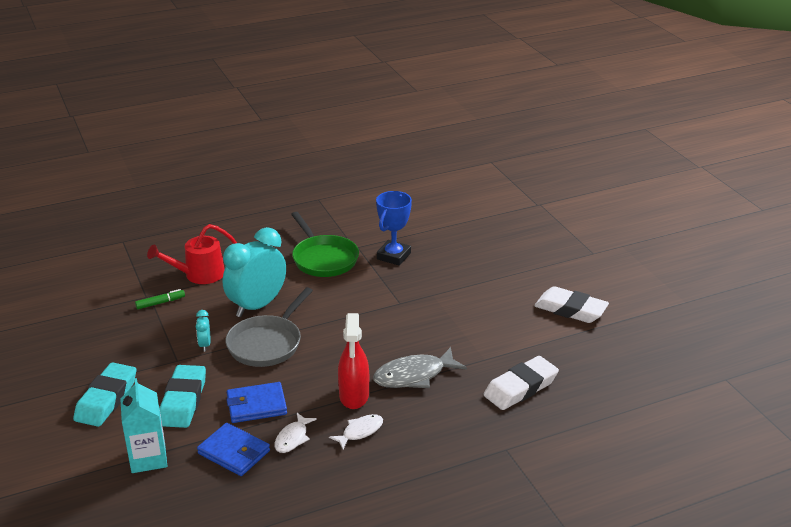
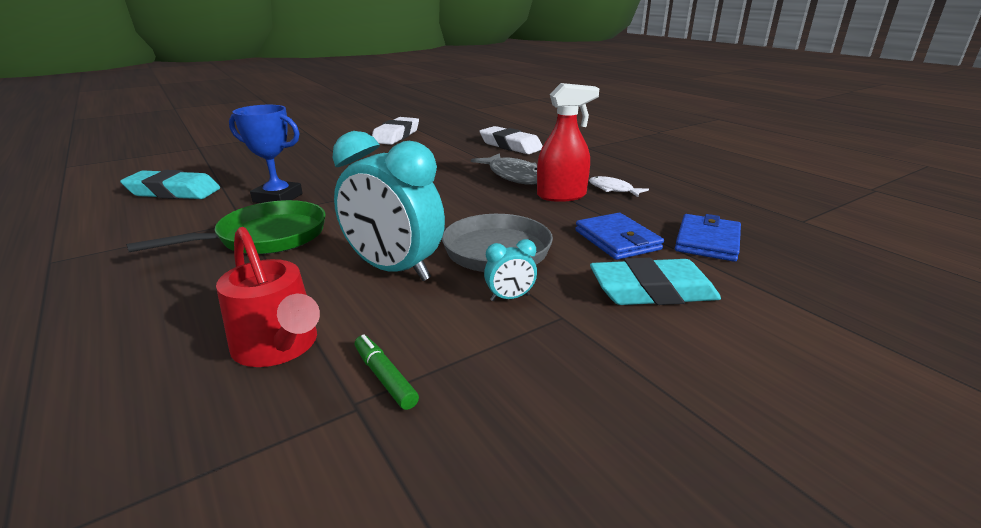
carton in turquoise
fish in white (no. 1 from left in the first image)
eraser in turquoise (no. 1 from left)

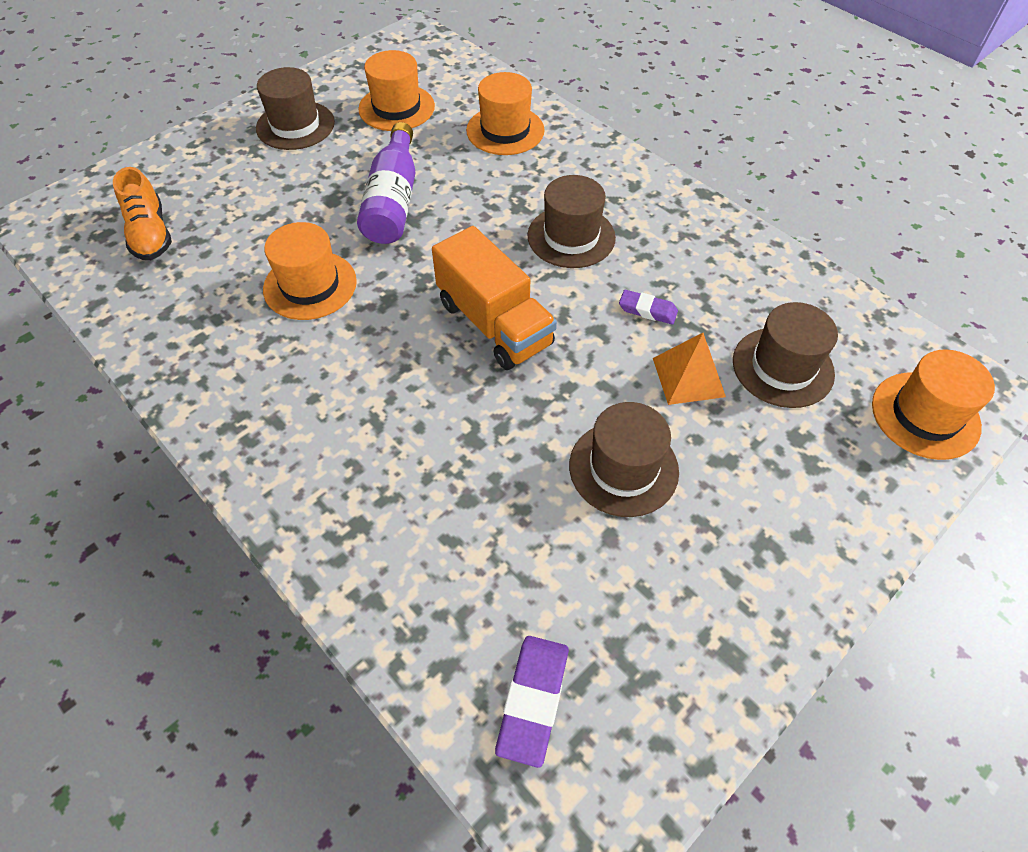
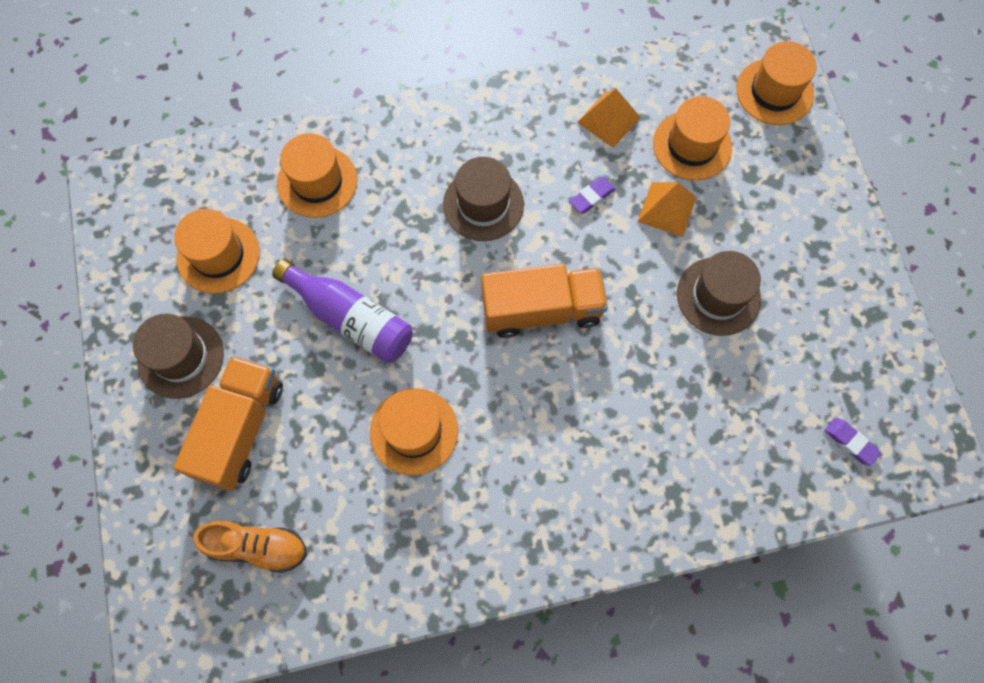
truck in orange (no. 1 from left)
pyramid in orange (no. 1 from left)
hat in orange (no. 4 from left)
eraser in purple (no. 2 from left)

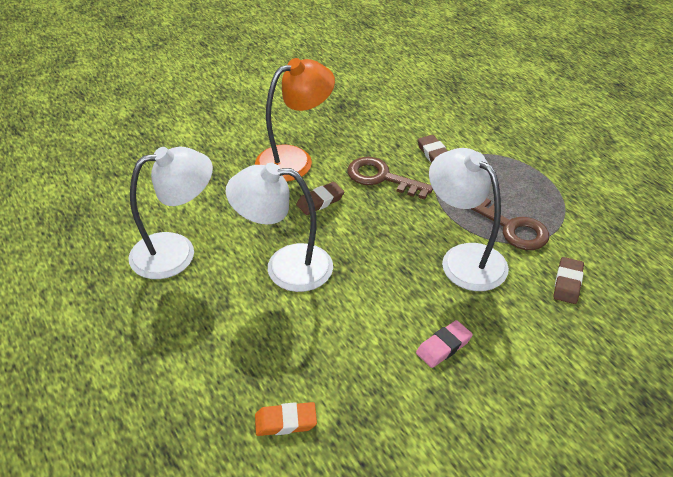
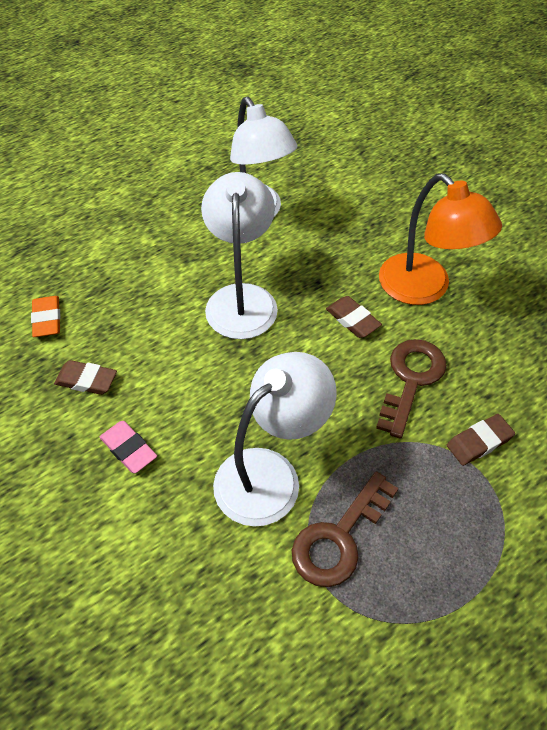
eraser in brown (no. 1 from left)

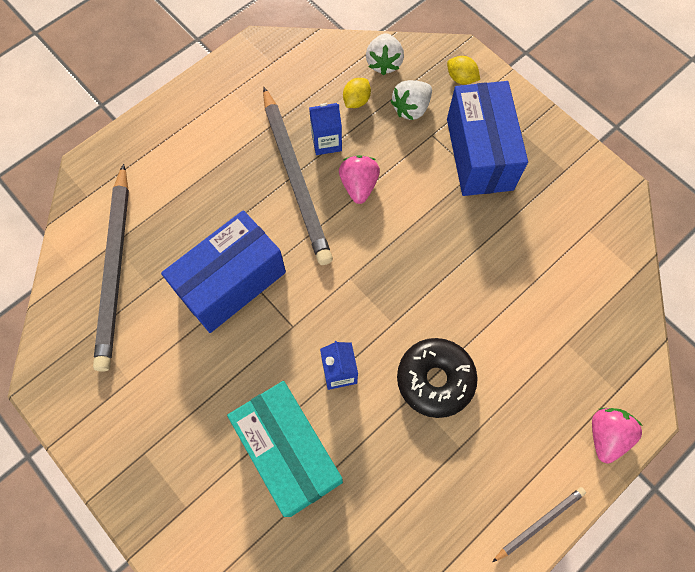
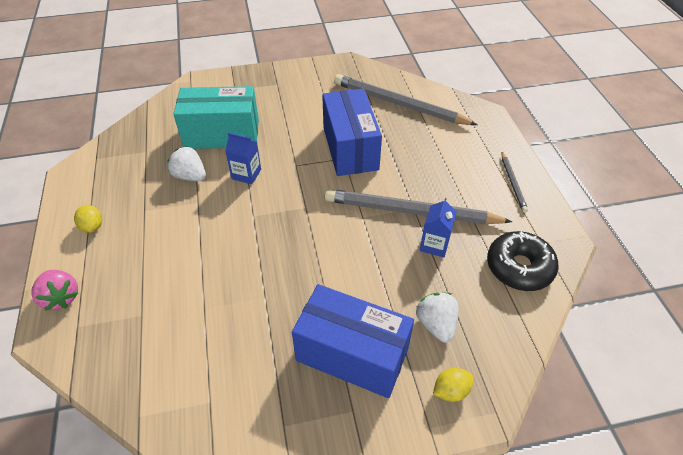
strawberry in pink (no. 1 from left in the first image)
lemon in yellow (no. 1 from left)
strawberry in white (no. 1 from left)
donut in black
pencil in grey (no. 3 from left)

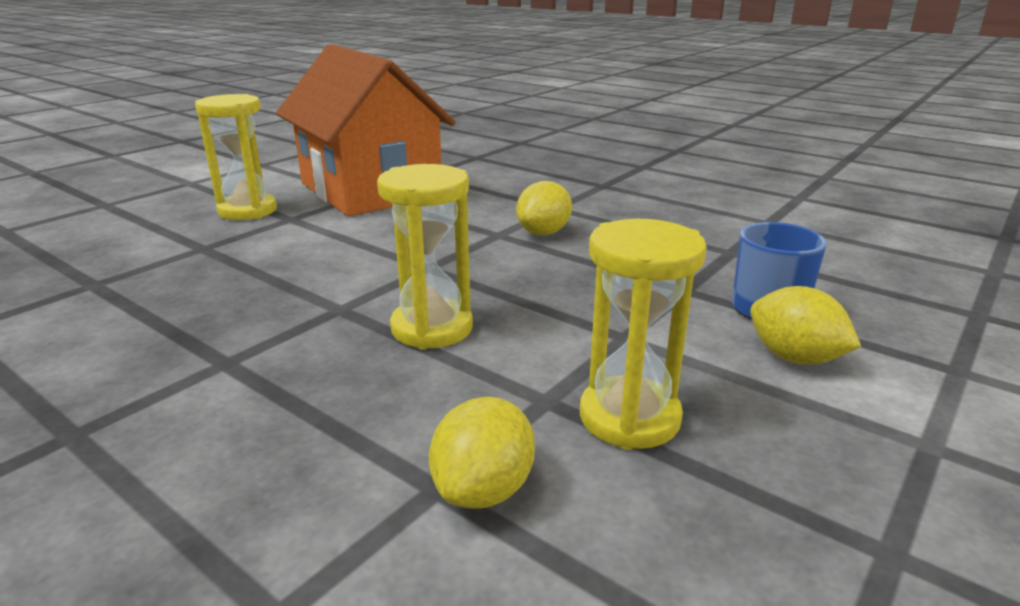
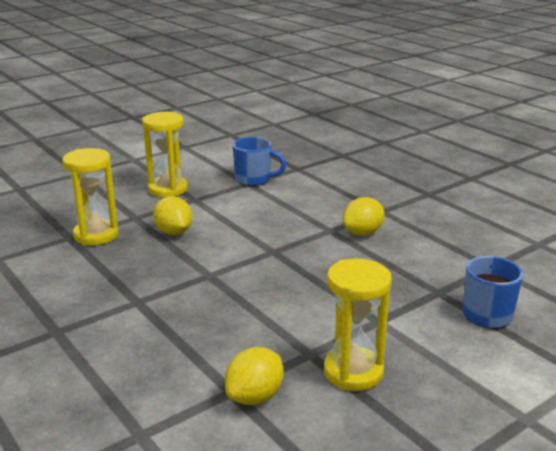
hourglass in yellow (no. 1 from left)
lemon in yellow (no. 1 from left)
mug in blue (no. 1 from left)

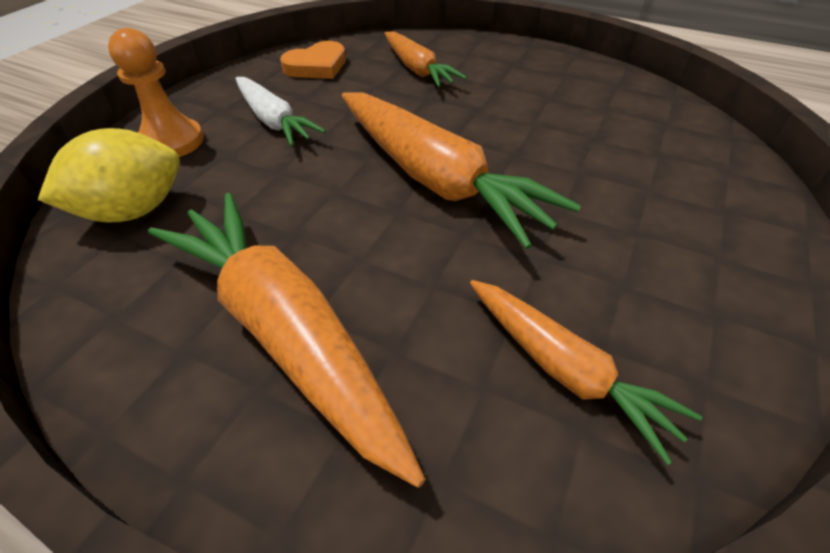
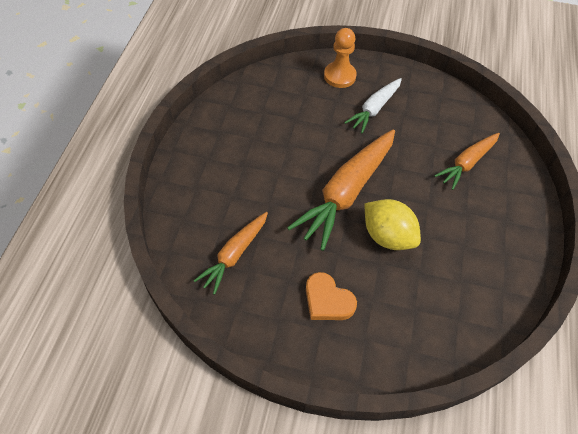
carrot in orange (no. 1 from left in the first image)
lemon in yellow
heart in orange

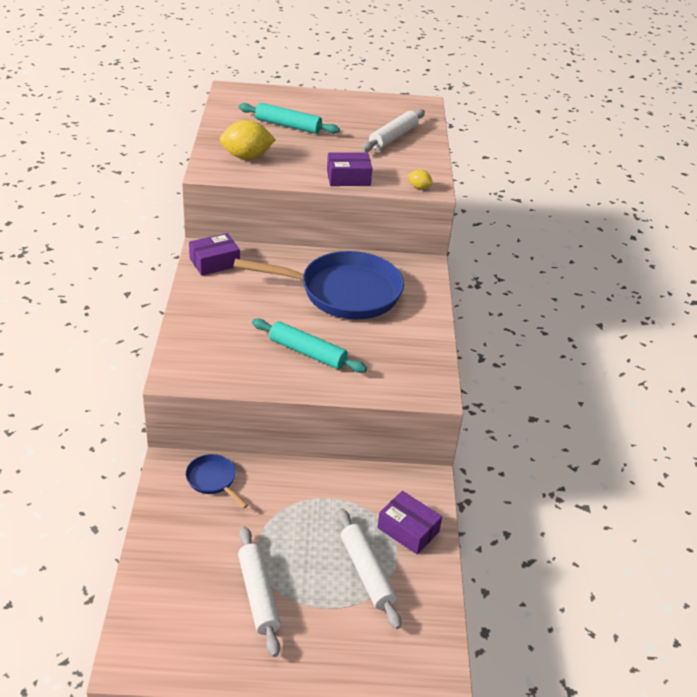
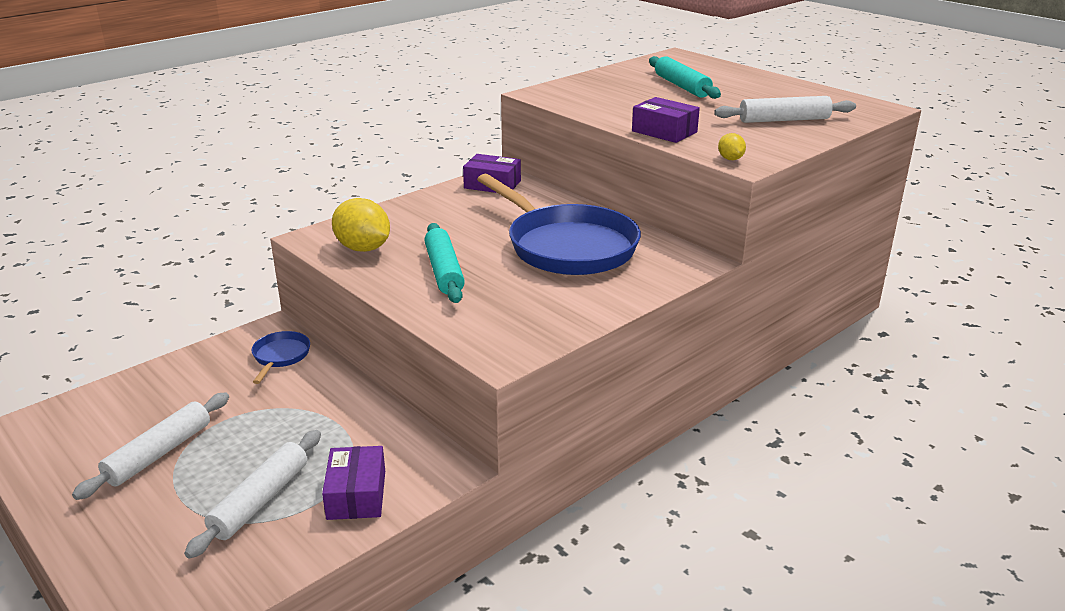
lemon in yellow (no. 1 from left)

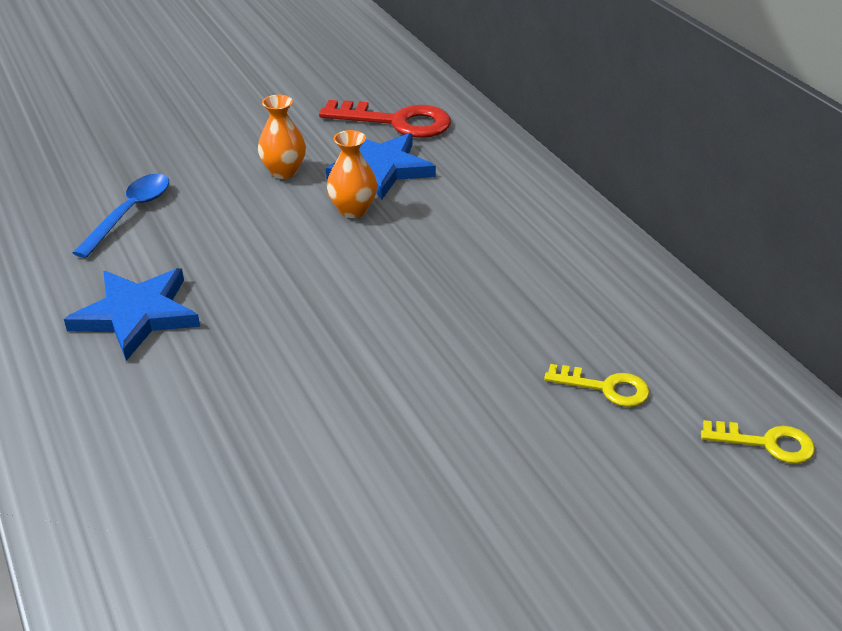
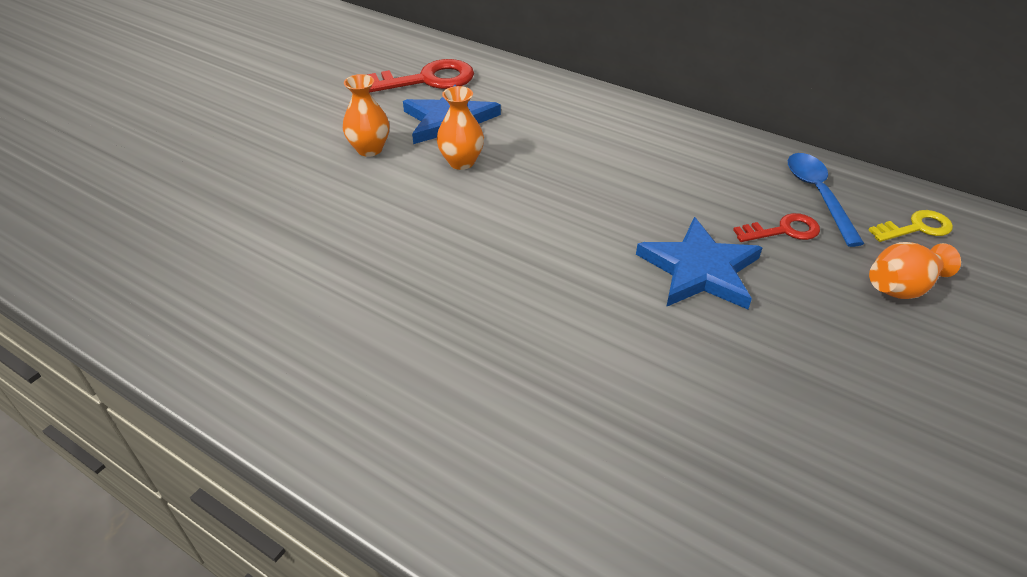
vase in orange (no. 3 from left)
star in blue (no. 2 from left)
spoon in blue
key in red (no. 2 from left)

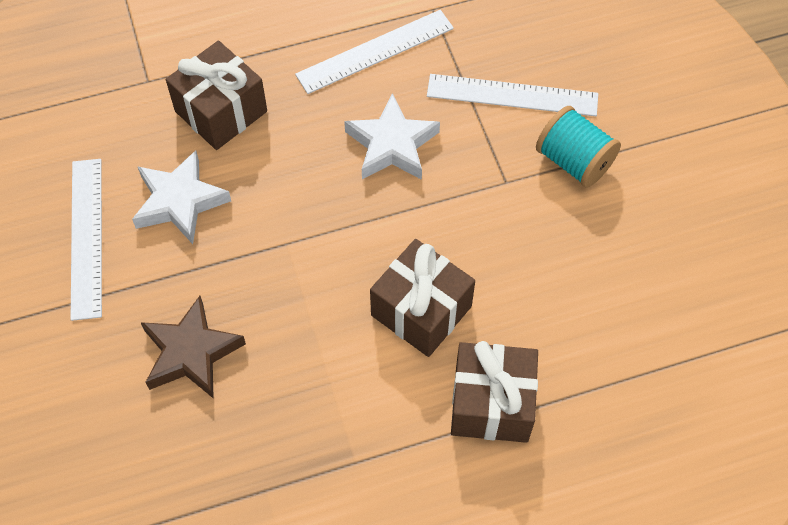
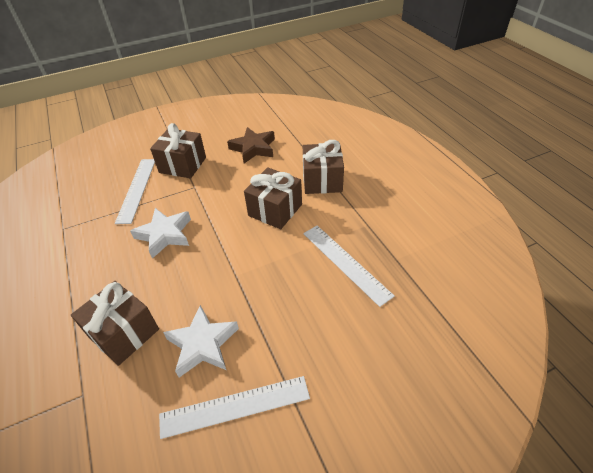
star in brown
ruler in white (no. 3 from left)
gift in brown (no. 2 from left)

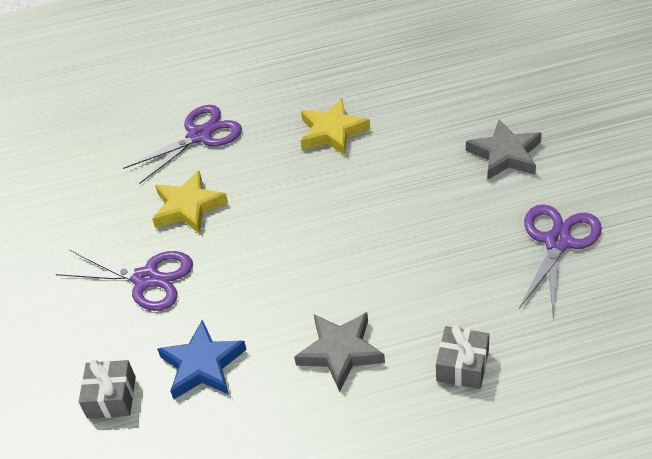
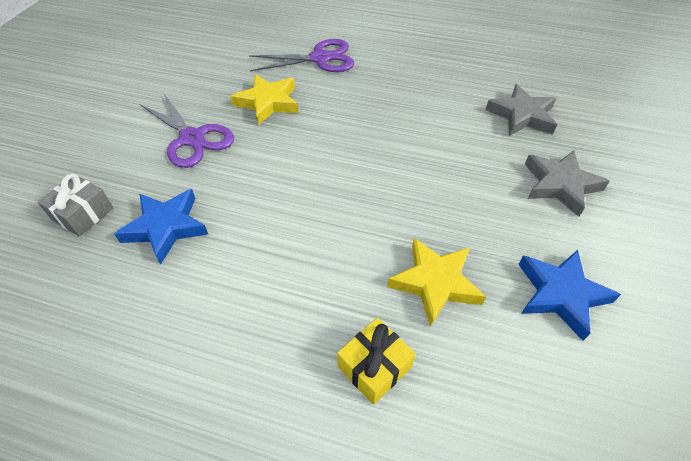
star in grey (no. 1 from left)
star in yellow (no. 2 from left)
star in blue (no. 2 from left)
gift in yellow

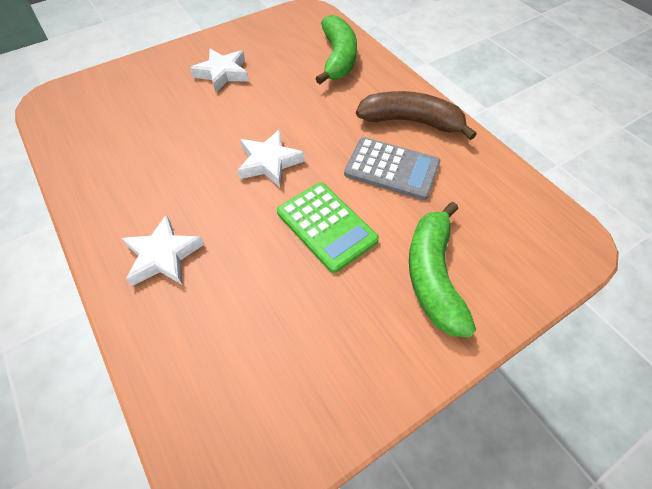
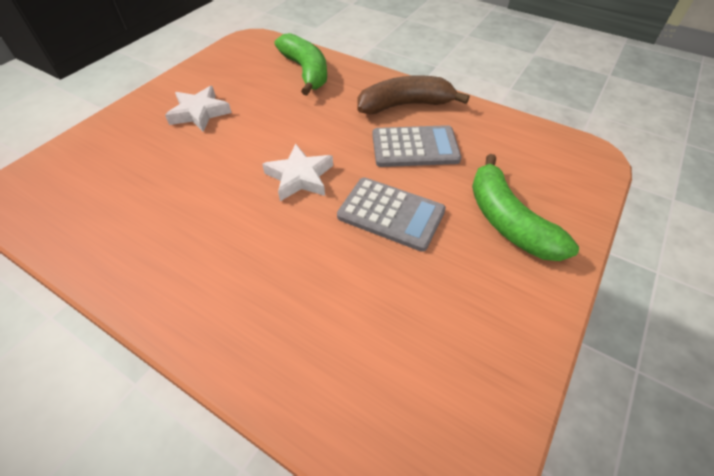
star in white (no. 1 from left in the first image)
calculator in grey (no. 1 from left)

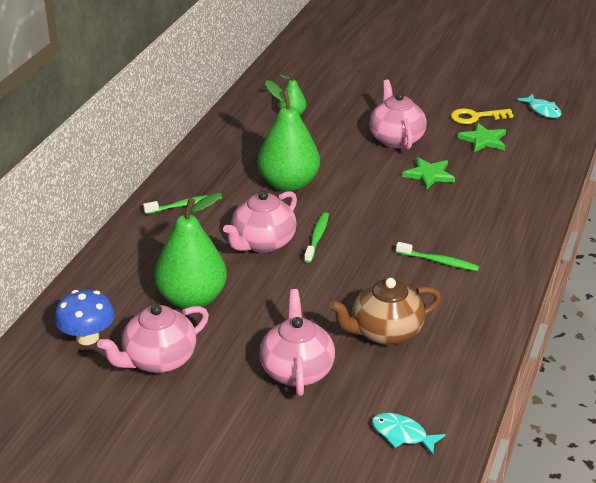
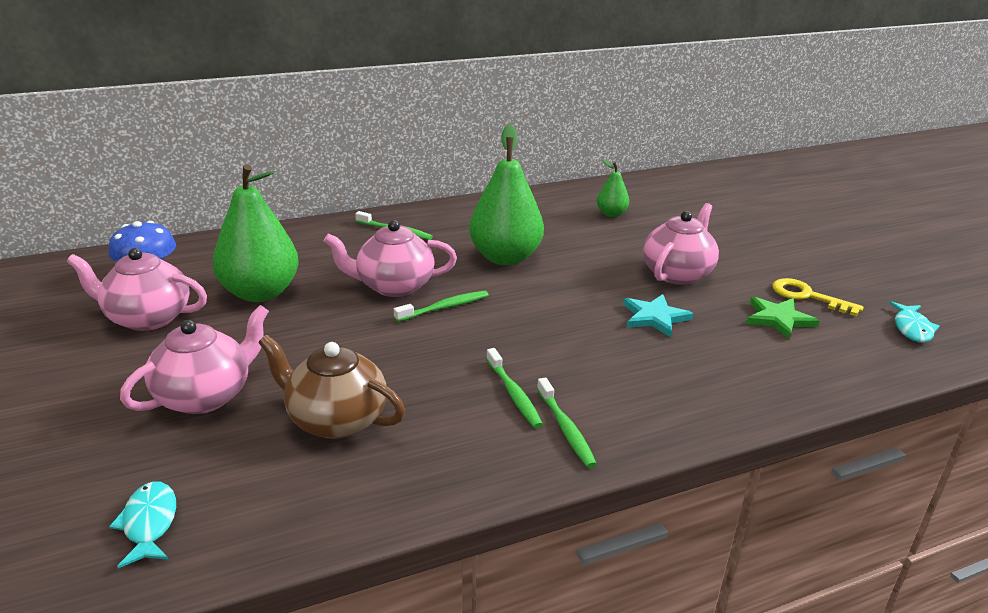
toothbrush in green (no. 4 from left)
star in turquoise

